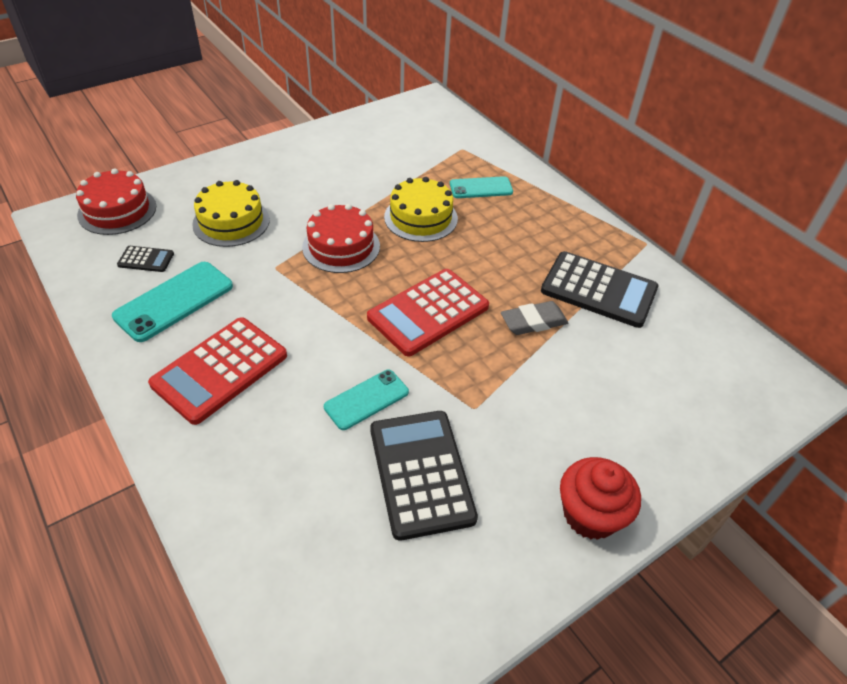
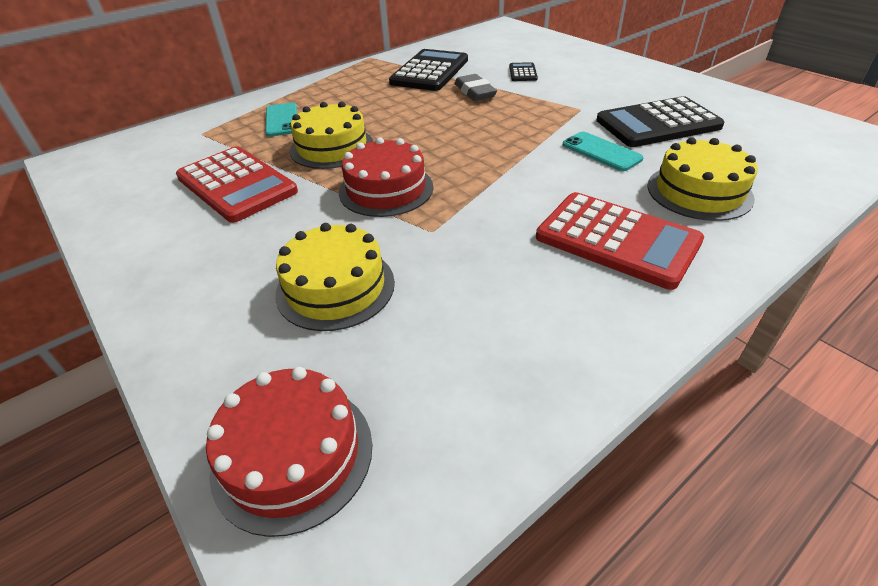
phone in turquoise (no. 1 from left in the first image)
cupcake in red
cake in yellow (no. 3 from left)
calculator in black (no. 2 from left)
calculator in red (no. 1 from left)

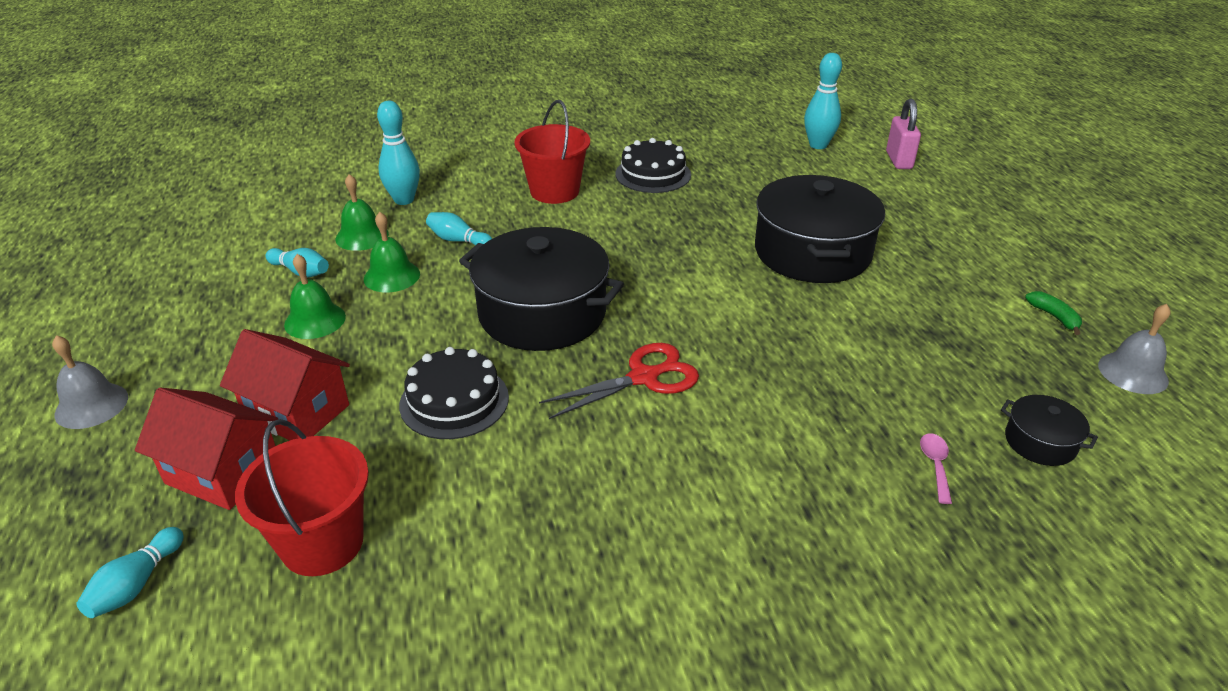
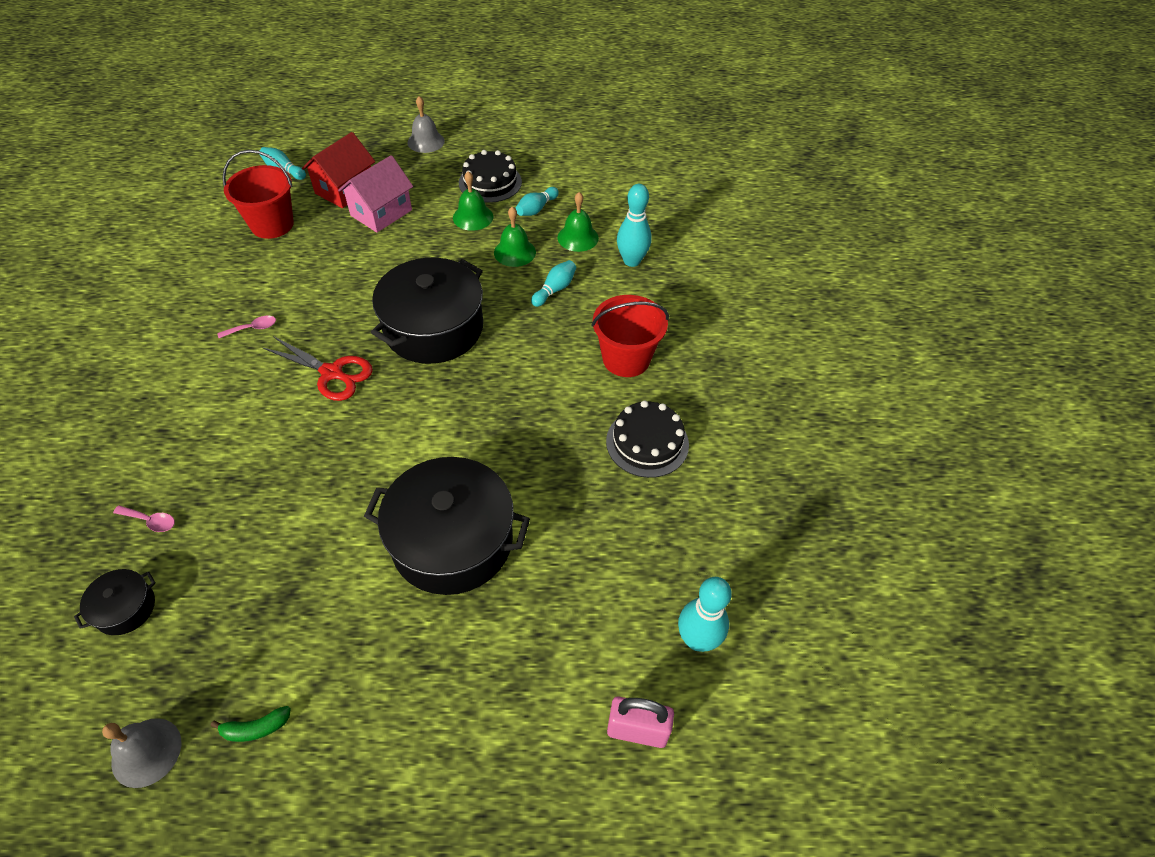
spoon in pink (no. 2 from left)
cake in black (no. 1 from left)
house in pink
scissors in red

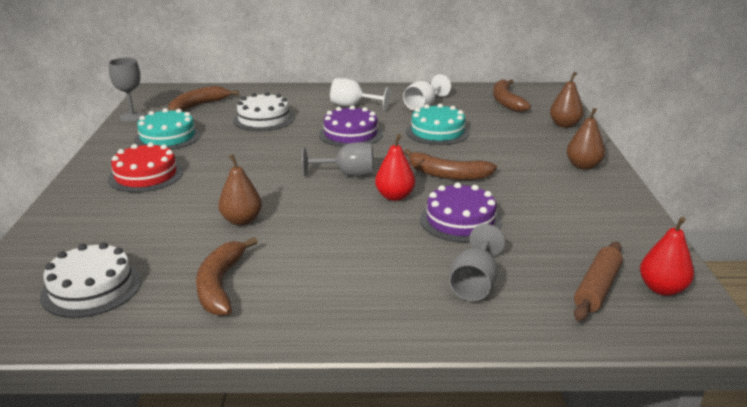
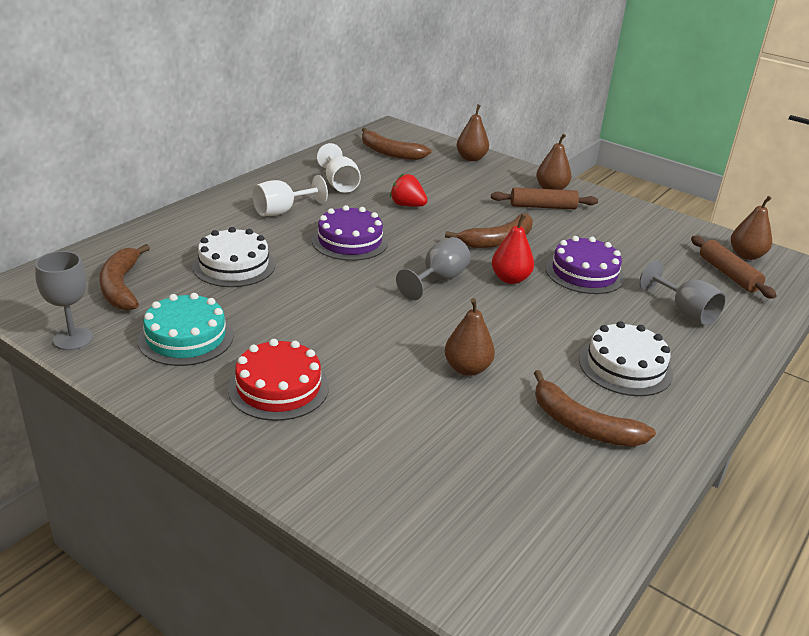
rolling pin in brown (no. 1 from left)
cake in white (no. 2 from left)
strawberry in red
pear in brown (no. 4 from left)

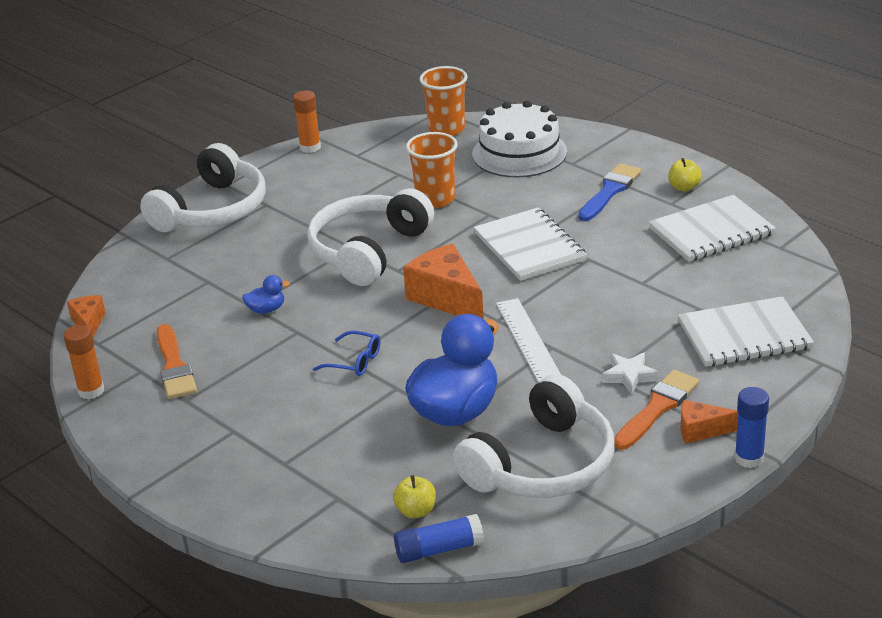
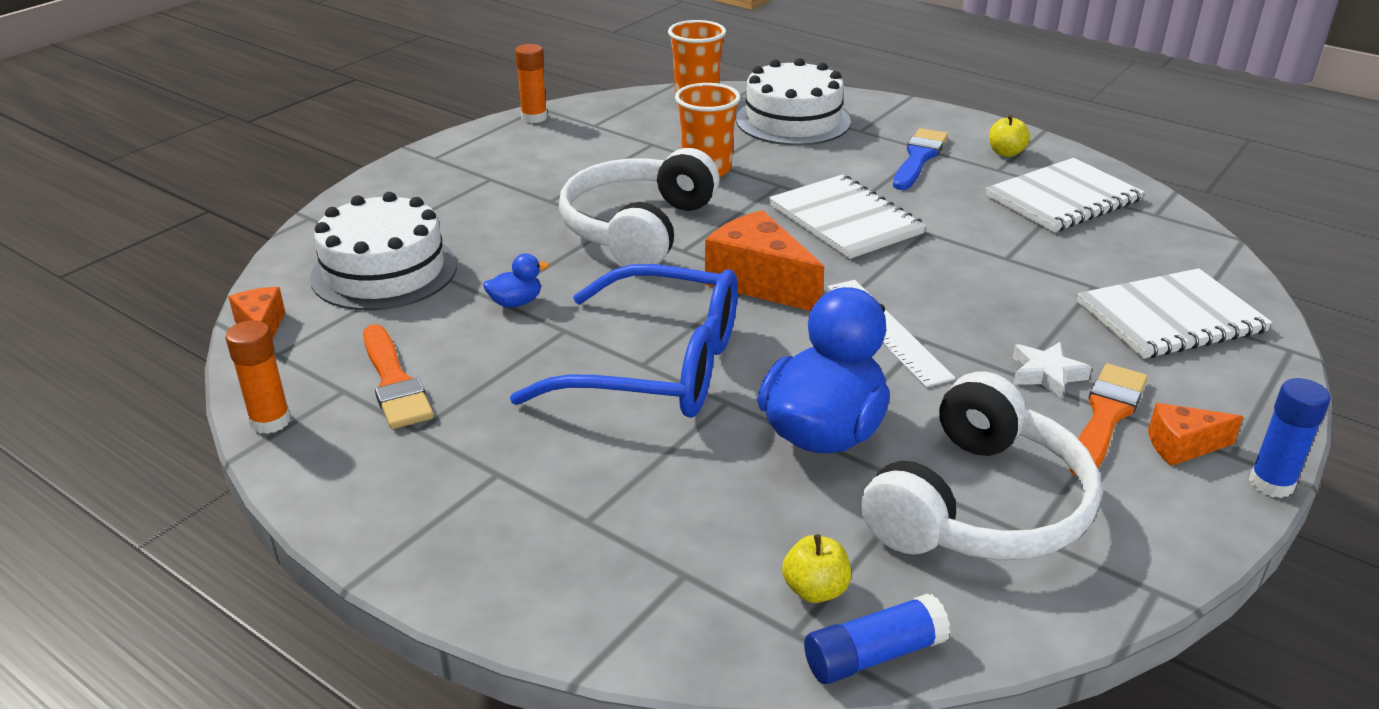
headphones in white (no. 1 from left in the first image)
cake in white (no. 1 from left)
glasses in blue

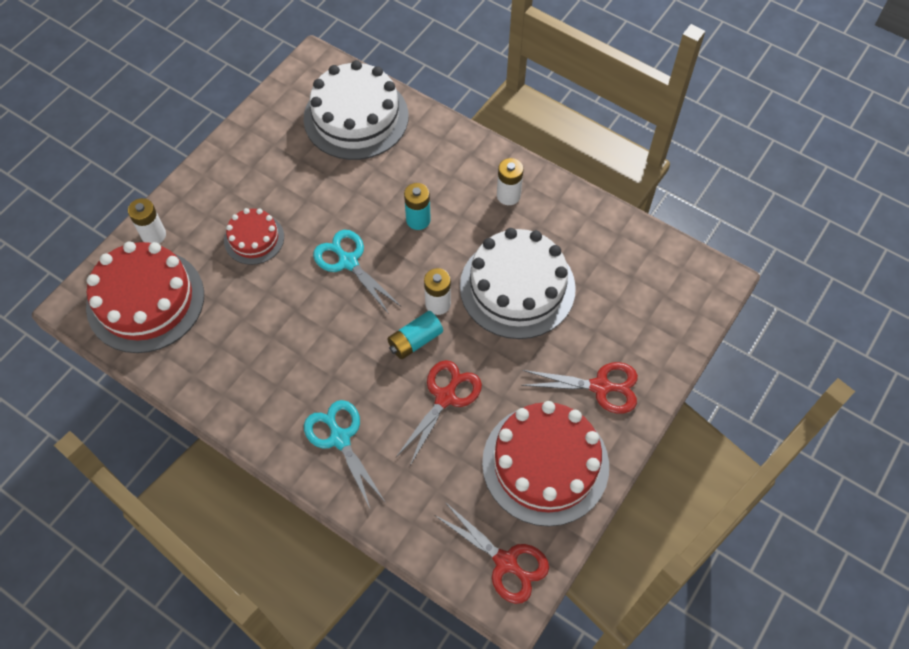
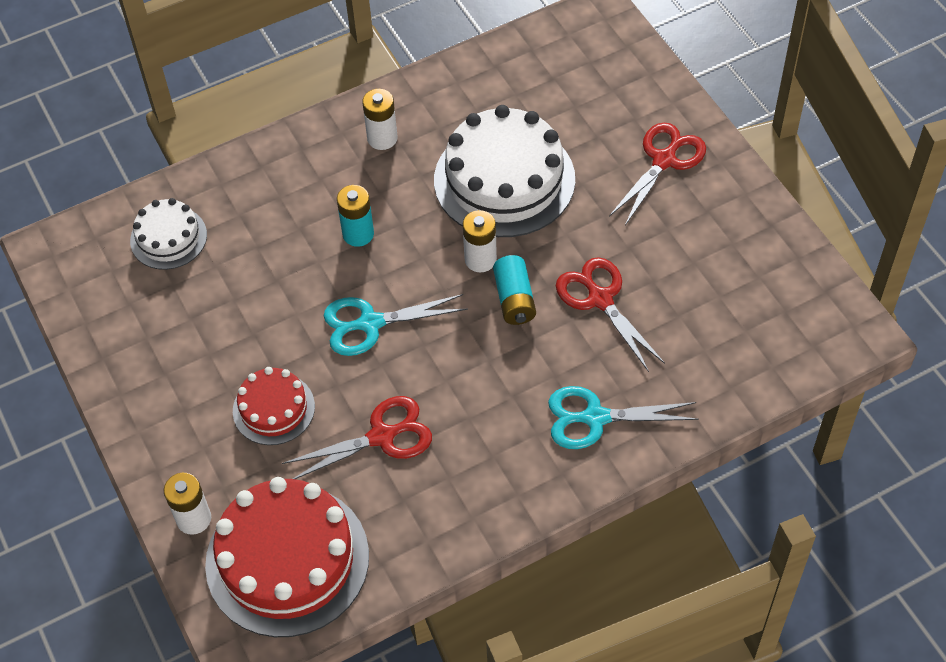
cake in red (no. 3 from left in the first image)
scissors in red (no. 1 from left)
cake in white (no. 1 from left)

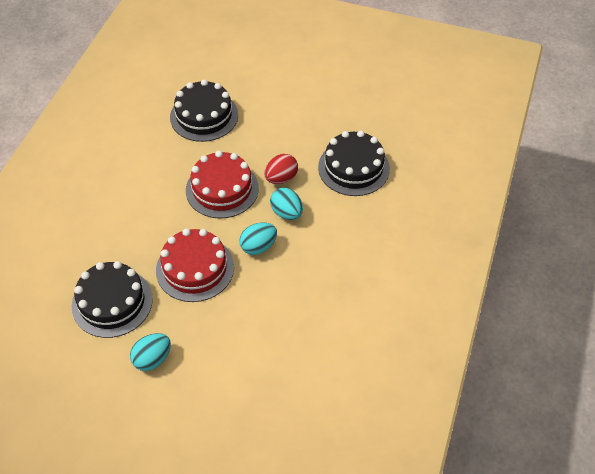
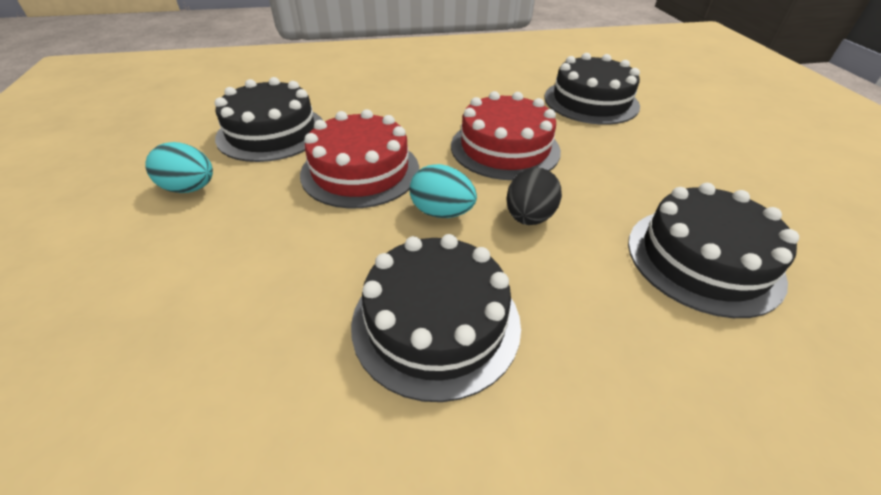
egg in red
cake in black (no. 2 from left)
egg in black

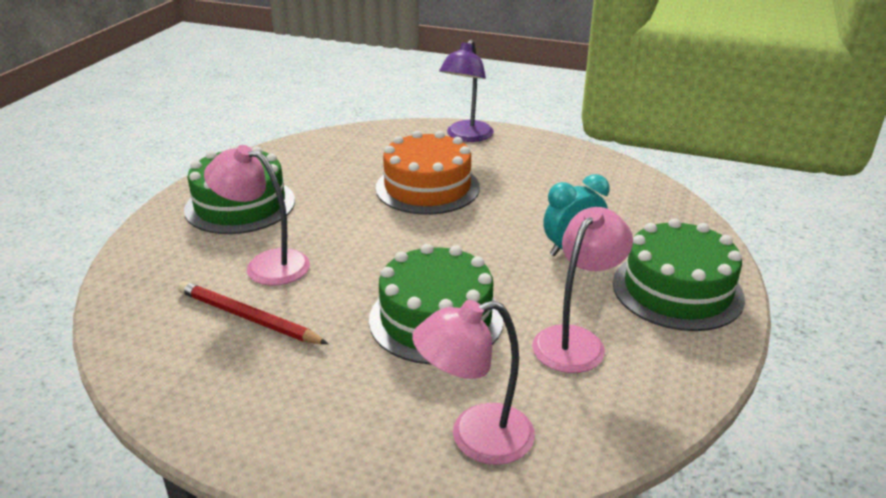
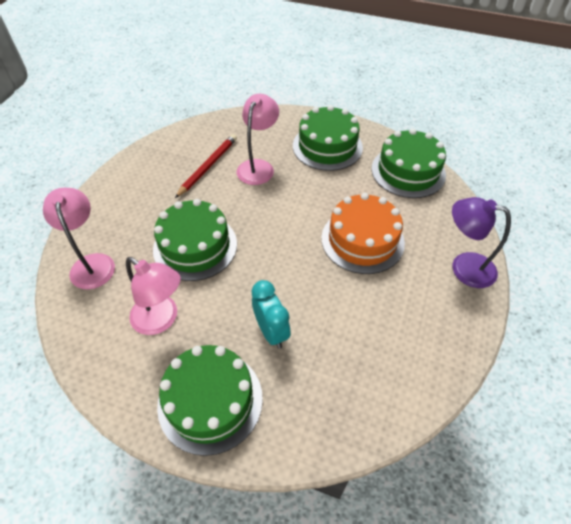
cake in green (no. 4 from left)

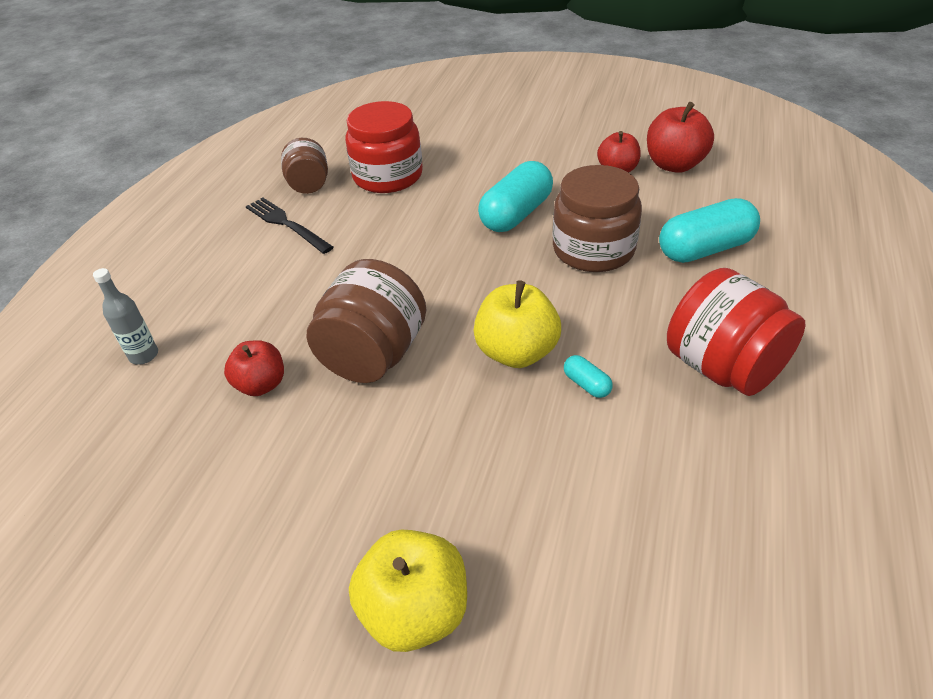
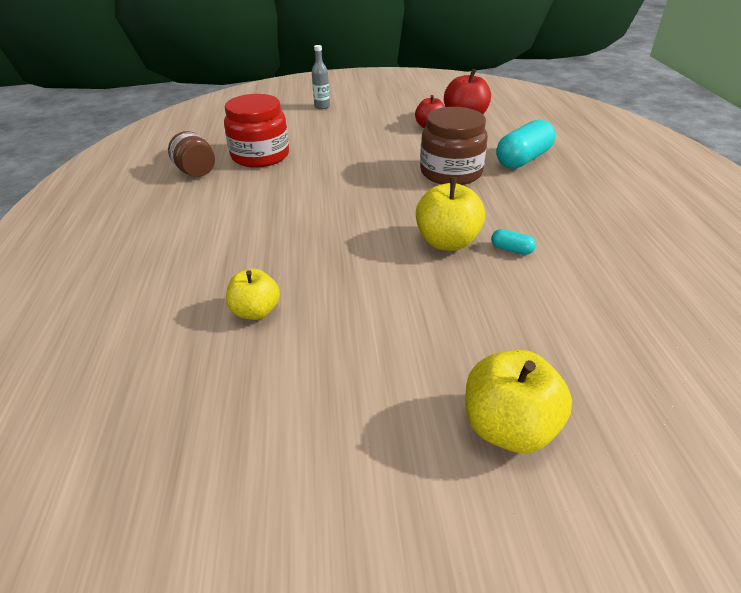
fork in black
jar in brown (no. 2 from left in the first image)
capsule in turquoise (no. 1 from left in the first image)
jar in red (no. 2 from left in the first image)
bottle in grey
apple in yellow (no. 1 from left)

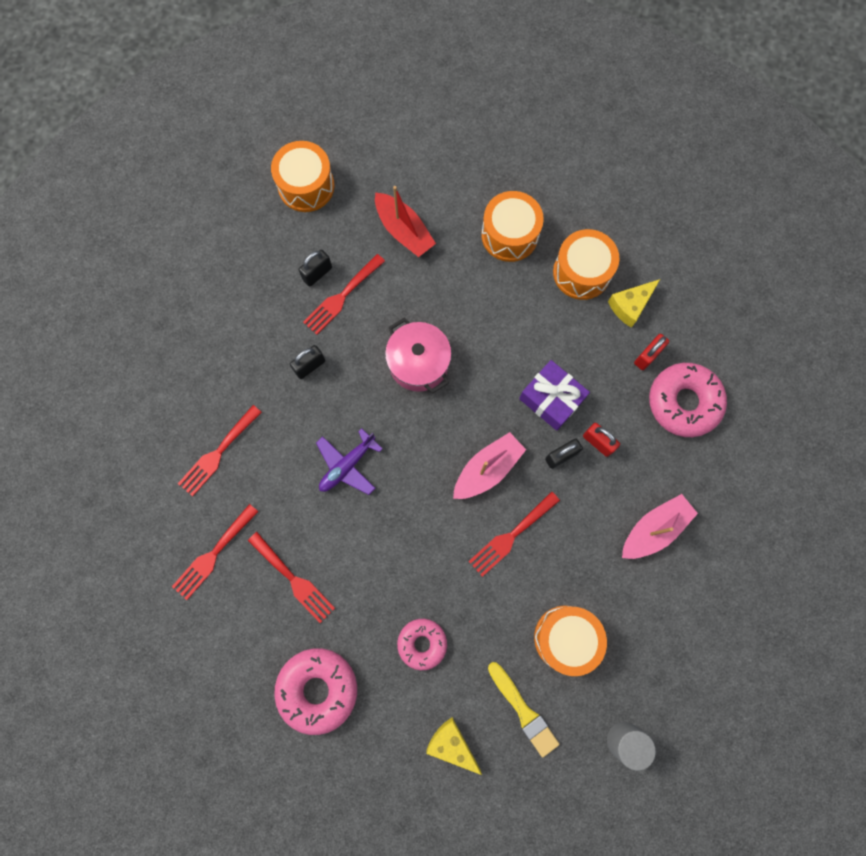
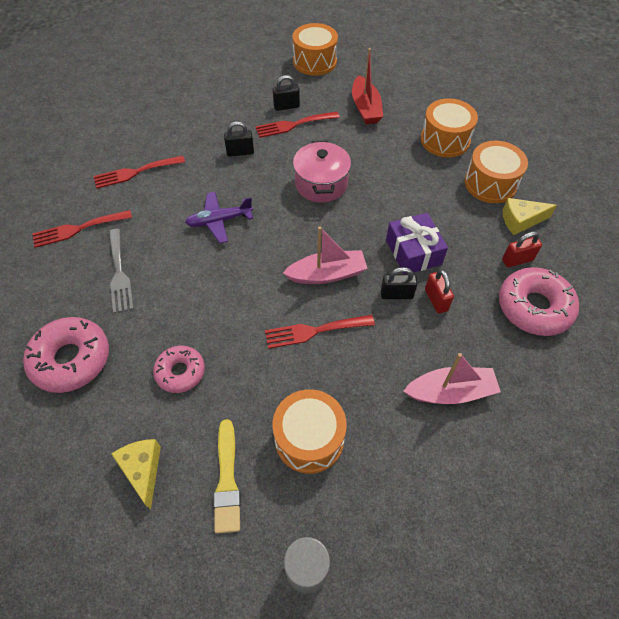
fork in grey

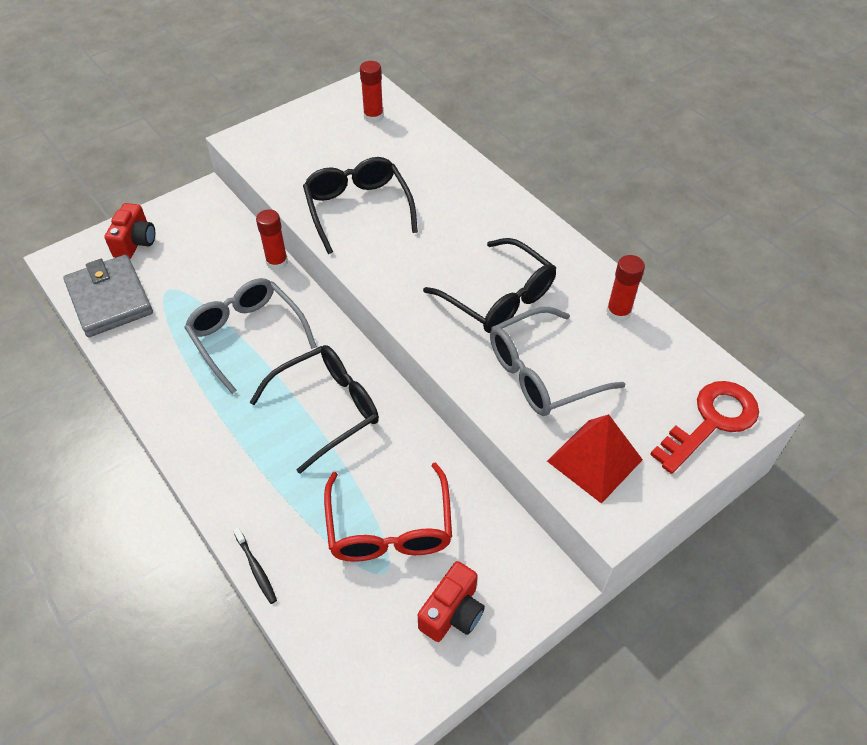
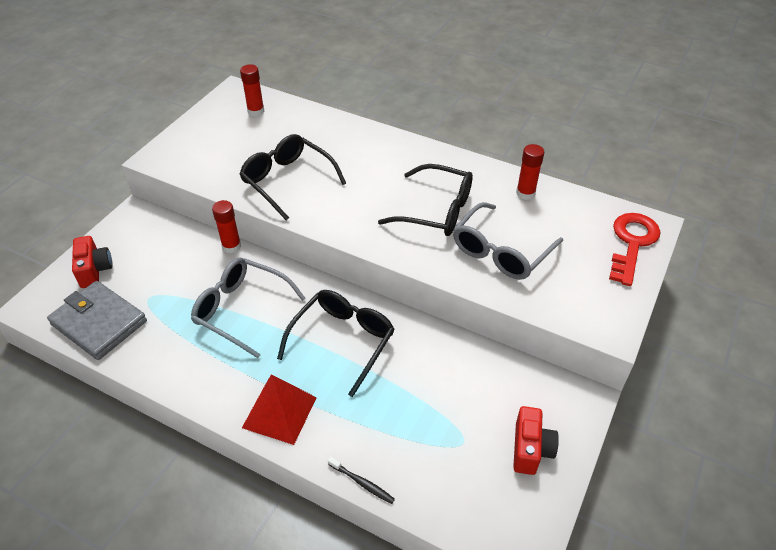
glasses in red
pyramid in red

